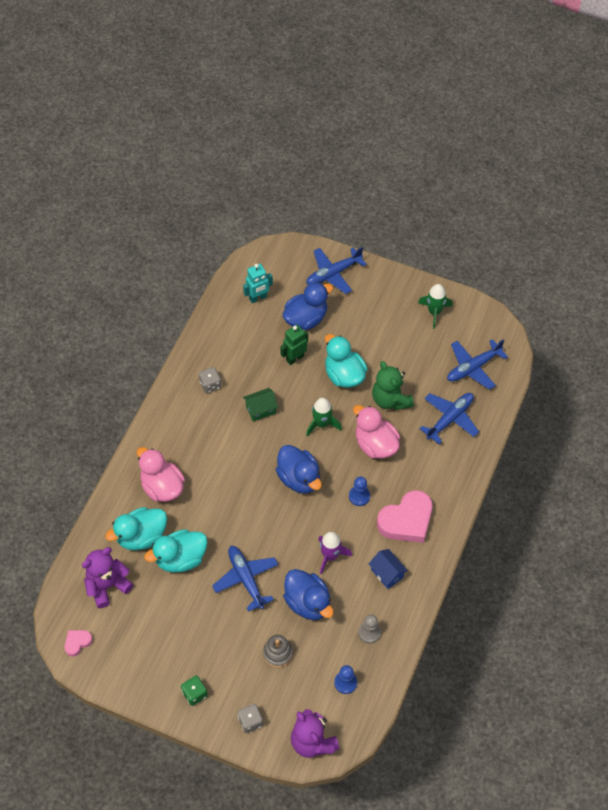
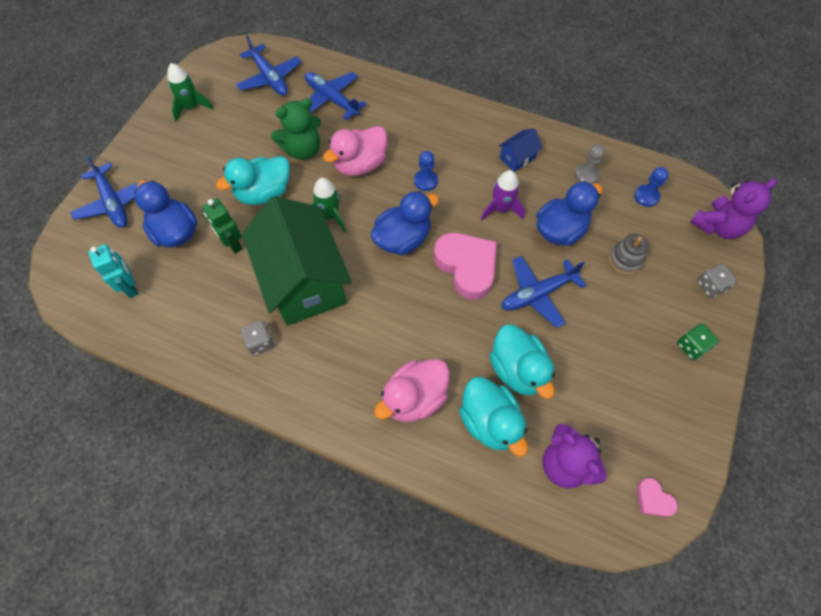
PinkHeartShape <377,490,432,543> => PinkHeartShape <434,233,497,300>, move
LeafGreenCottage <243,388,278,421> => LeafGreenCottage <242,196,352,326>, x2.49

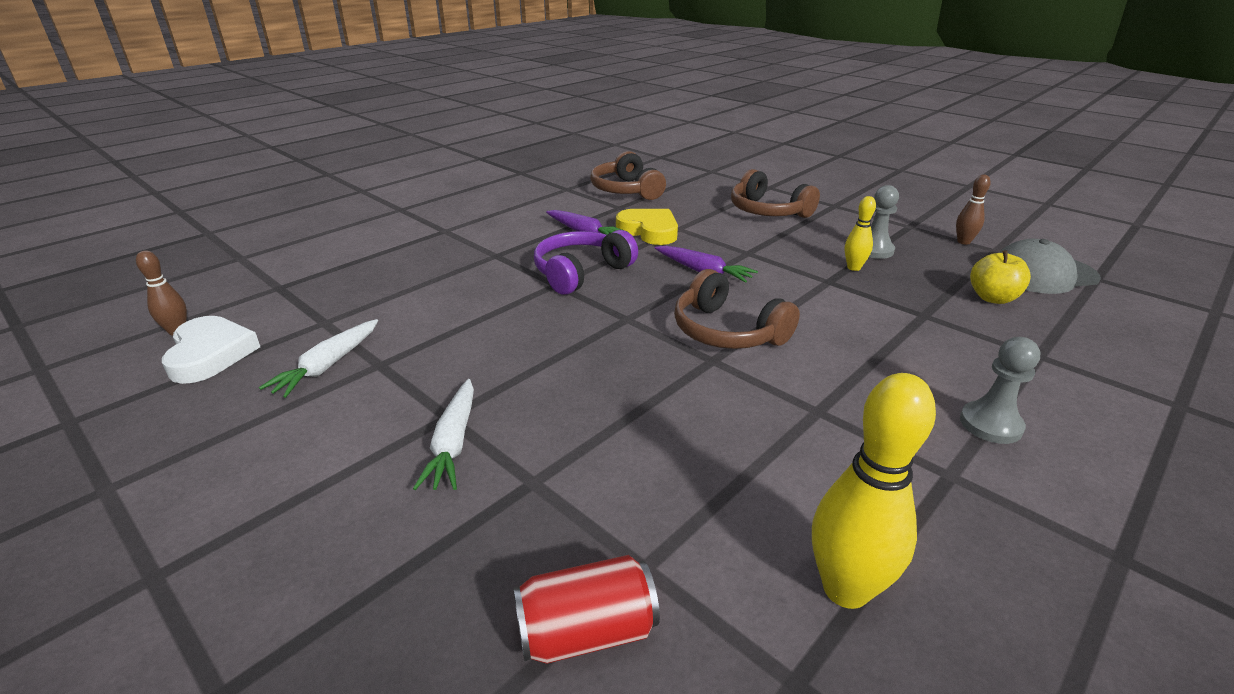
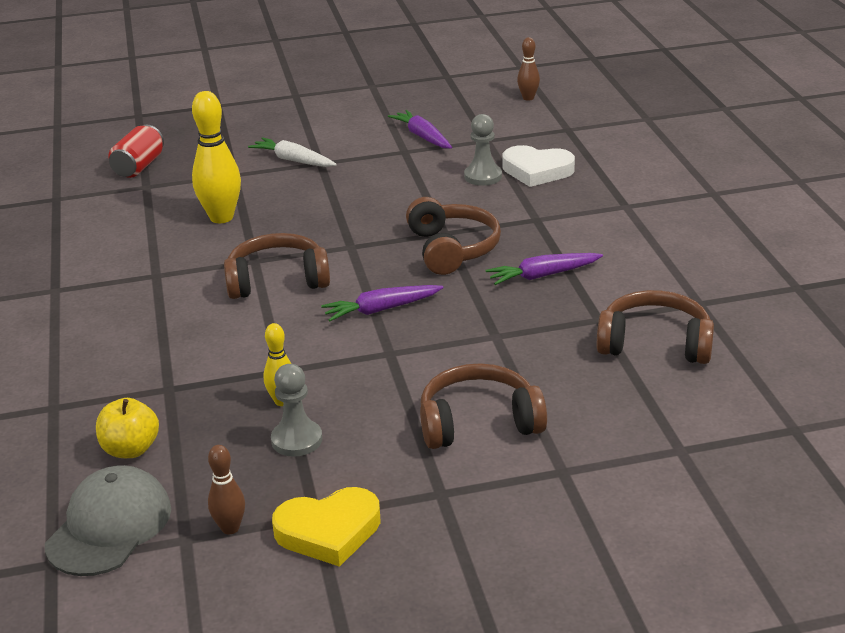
SnowWhiteHeartShape <162,316,260,384> => SnowWhiteHeartShape <502,145,575,187>, move
BrightYellowHeartShape <616,209,678,245> => BrightYellowHeartShape <272,487,381,567>, move
BrightYellowTenpin <812,373,936,609> => BrightYellowTenpin <192,91,241,223>, move
AshGreyGamePawn <960,337,1040,444> => AshGreyGamePawn <464,114,502,186>, move
SnowWhiteCarrot <259,319,378,398> => RoyalPurpleCarrot <388,110,452,149>
RoyalPurpleHeadset <534,230,638,295> => RussetHeadset <406,197,501,275>

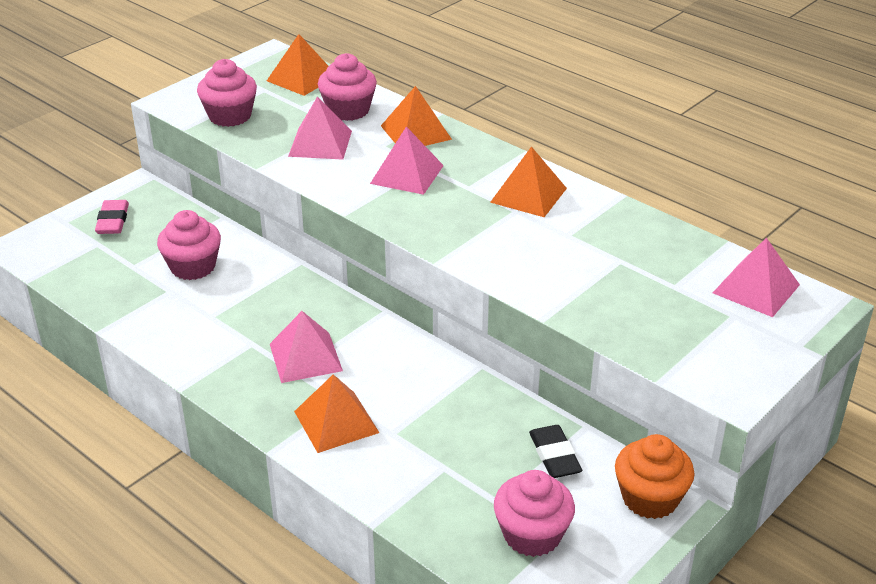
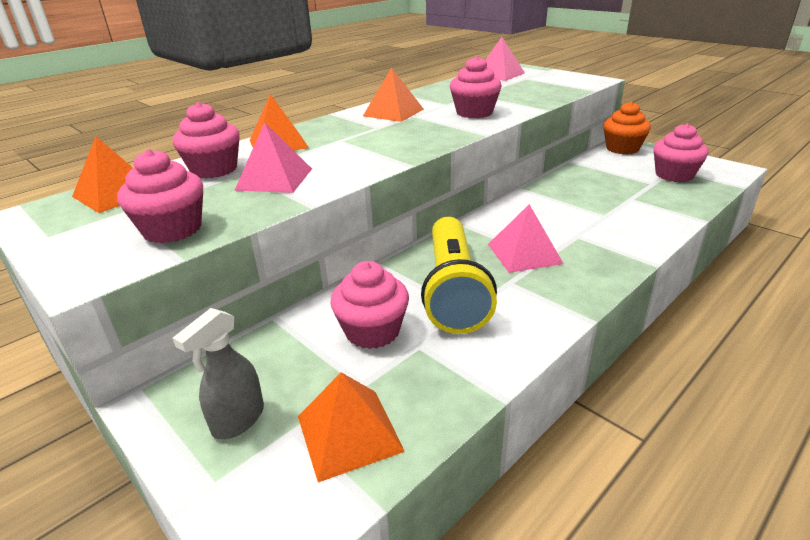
PinkPyramid <370,126,444,195> => nothing
JetBlackGumEraser <529,425,582,478> => nothing
nothing => BrightYellowTorch <421,217,497,334>
nothing => PinkCupcake <450,56,502,118>
BrightOrangePyramid <294,374,380,453> => BrightOrangePyramid <298,372,405,482>, move
PinkGumEraser <95,200,129,234> => AshGreySprayCleaner <172,308,264,439>

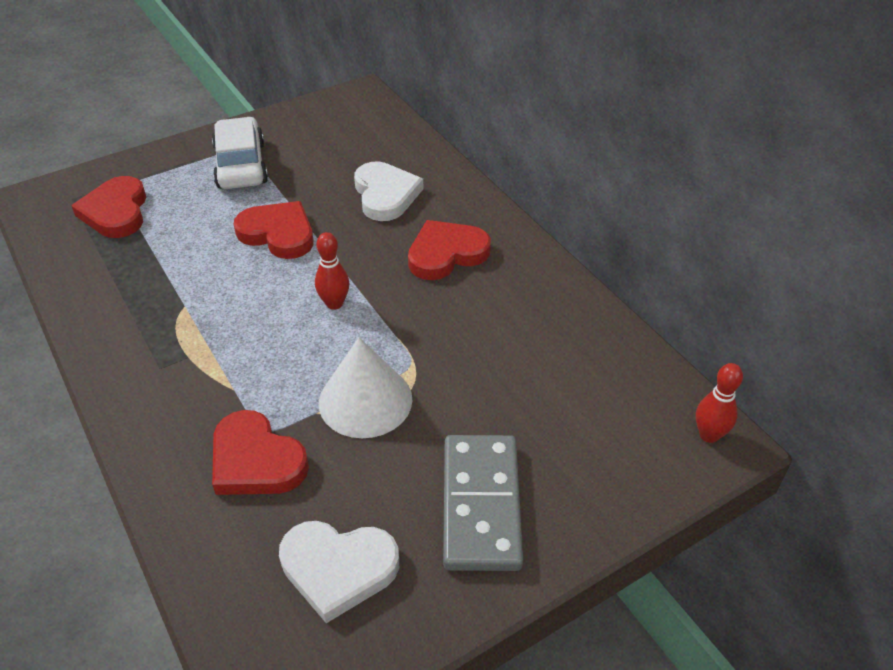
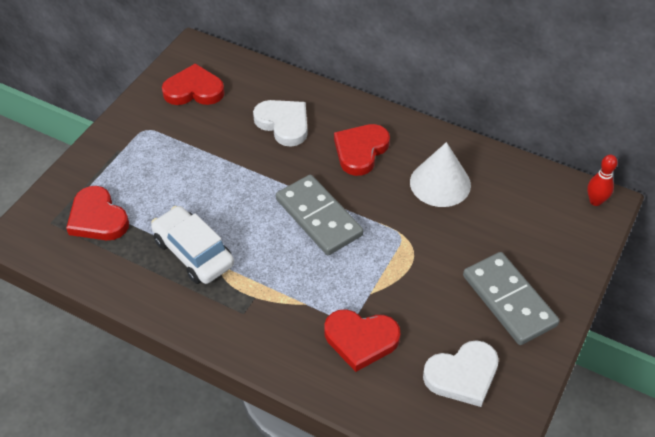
SnowWhiteAutomobile <212,117,268,189> => SnowWhiteAutomobile <151,206,234,284>, move
RedHeartShape <233,201,314,259> => RedHeartShape <162,63,225,105>, move
SnowWhiteCone <319,337,412,438> => SnowWhiteCone <410,142,471,207>, move
RedTenpin <315,232,350,310> => AshGreyDomino <276,175,363,255>

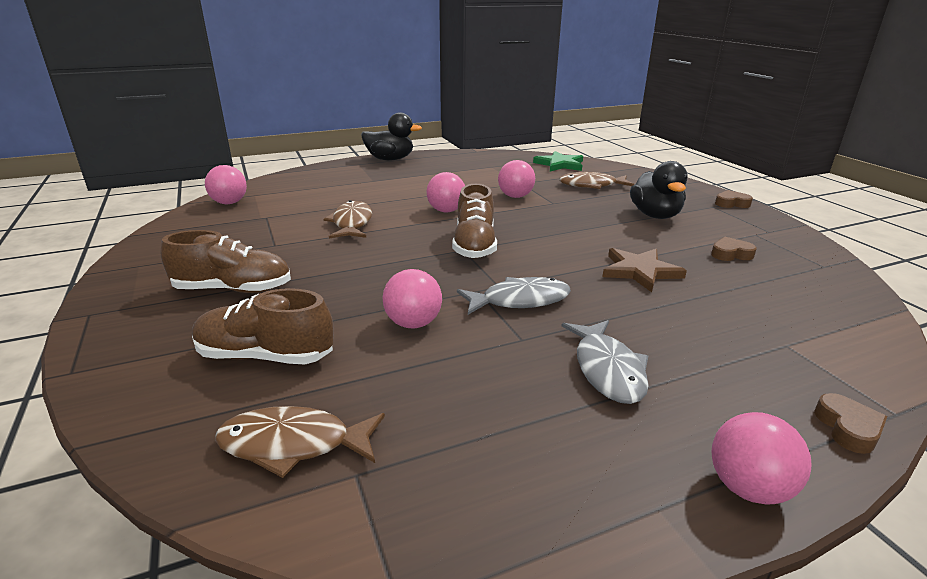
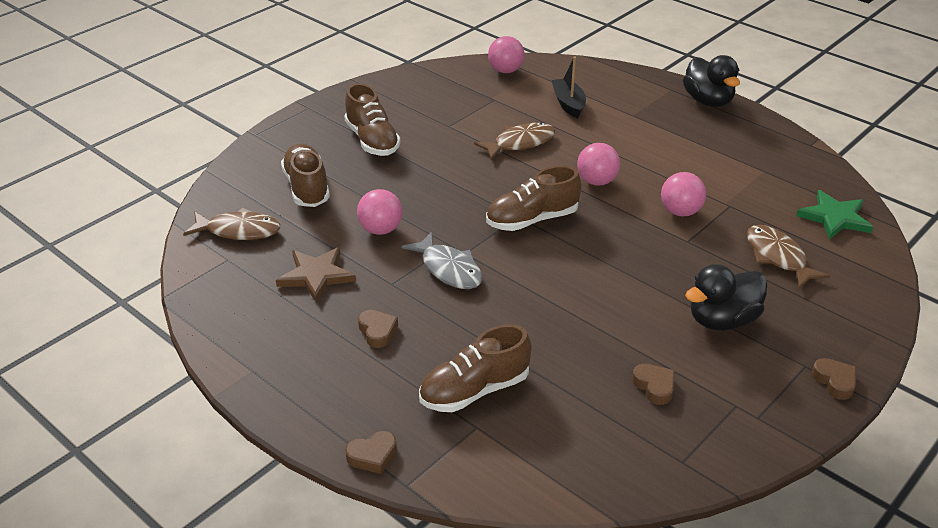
PinkSphere <712,412,811,504> => nothing
nothing => RussetSneaker <419,324,531,412>
nothing => JetBlackSailboat <552,57,586,119>
RussetStar <602,248,687,292> => RussetStar <276,247,356,303>, move
AshGreyFishFigure <561,320,649,404> => RussetHeartShape <358,310,398,348>
RussetFishFigure <215,406,385,478> => RussetFishFigure <183,208,280,240>, 120 degrees clockwise

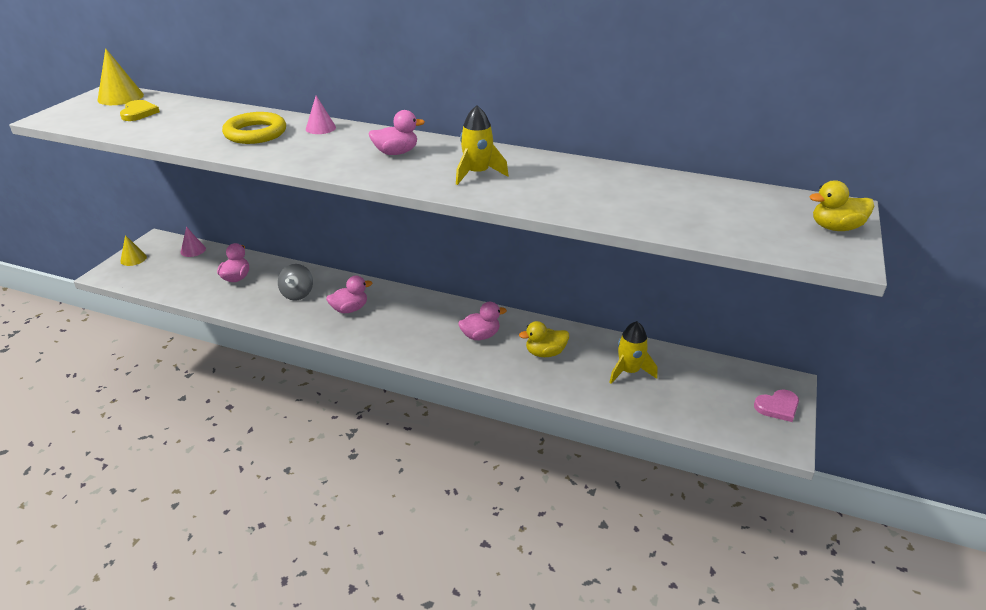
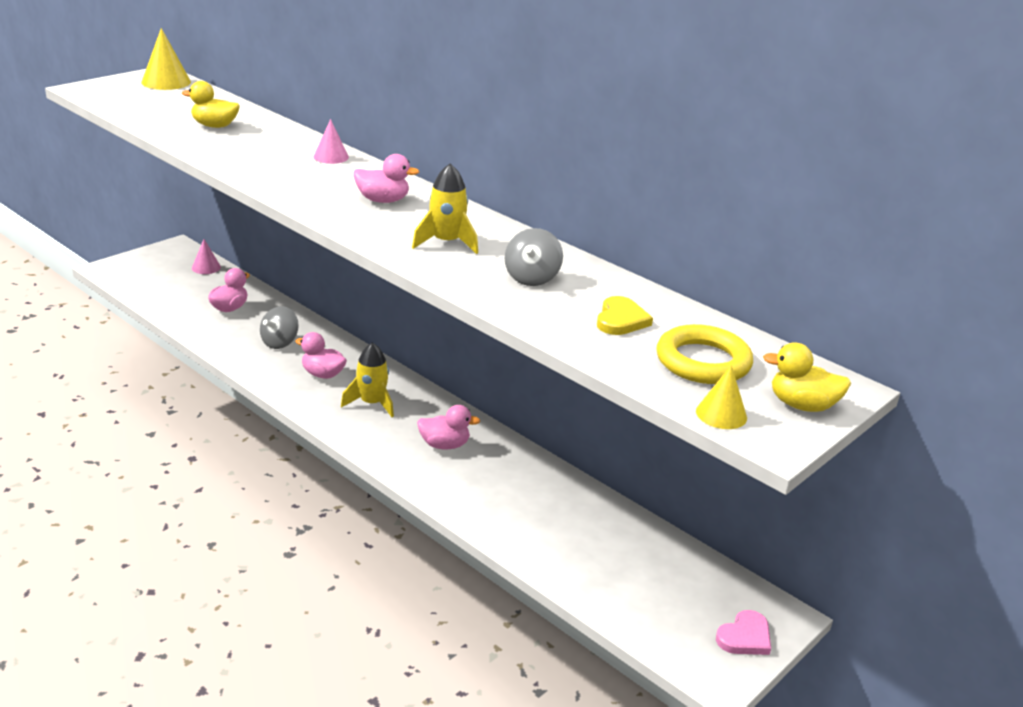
nothing => AshGreyToyTop <505,228,563,286>
BrightYellowHeartShape <120,100,160,121> => BrightYellowHeartShape <597,296,653,335>, move
BrightYellowCone <120,235,147,266> => BrightYellowCone <696,365,747,429>, move
BrightYellowHoop <222,112,286,144> => BrightYellowHoop <657,324,753,384>, move
BrightYellowRubberDuck <519,321,569,357> => BrightYellowRubberDuck <182,81,240,128>, move
BrightYellowToyRocket <609,321,657,384> => BrightYellowToyRocket <341,343,394,417>, move
PinkRubberDuck <326,276,372,313> => PinkRubberDuck <295,332,347,379>, 150 degrees counterclockwise
PinkHeartShape <754,389,799,422> => PinkHeartShape <716,610,771,655>, 45 degrees counterclockwise

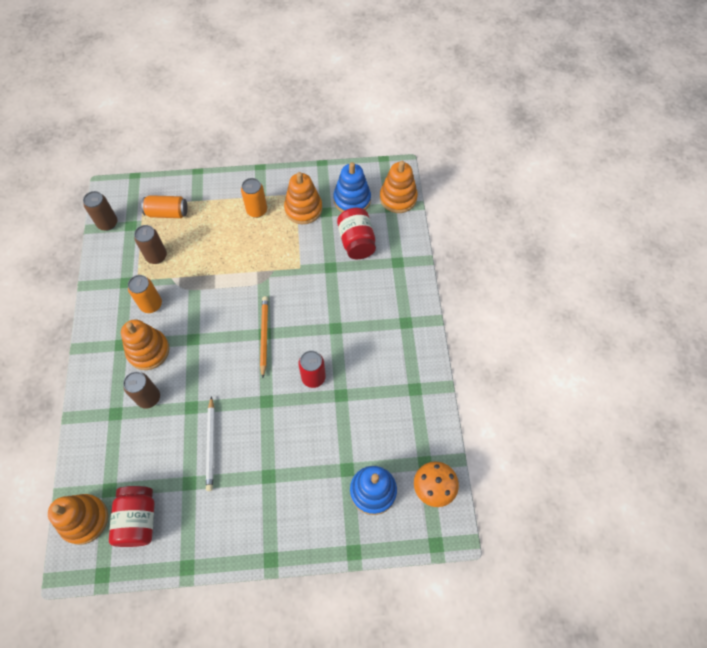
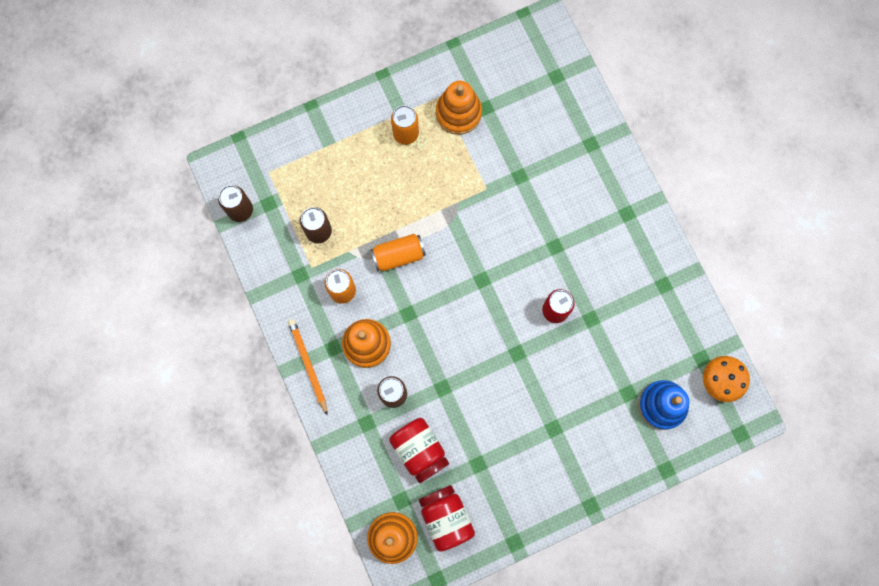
SnowWhitePencil <206,396,215,491> => nothing
BlueStackingRings <333,162,371,212> => nothing
BrightOrangeStackingRings <380,161,418,213> => nothing
BrightOrangeCan <141,195,188,218> => BrightOrangeCan <370,234,426,271>, move
BrightOrangePencil <260,296,268,378> => BrightOrangePencil <288,319,328,415>, move
RedJar <337,208,376,259> => RedJar <389,418,449,483>, move

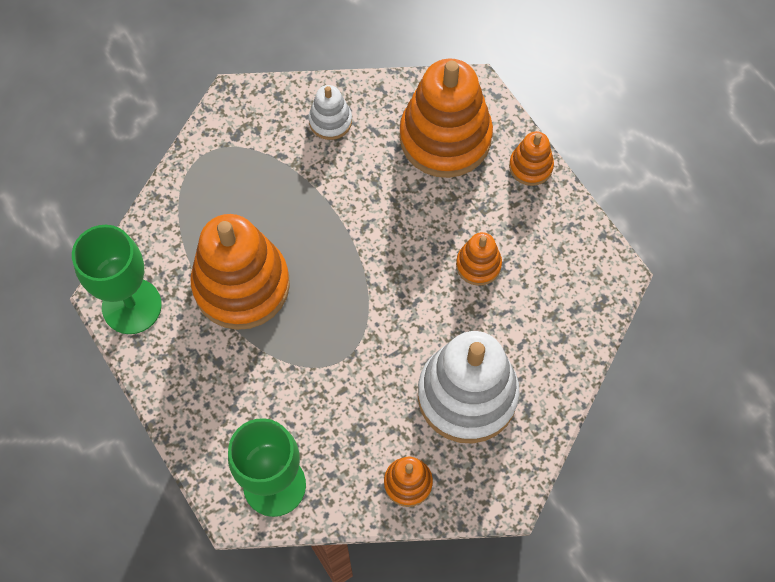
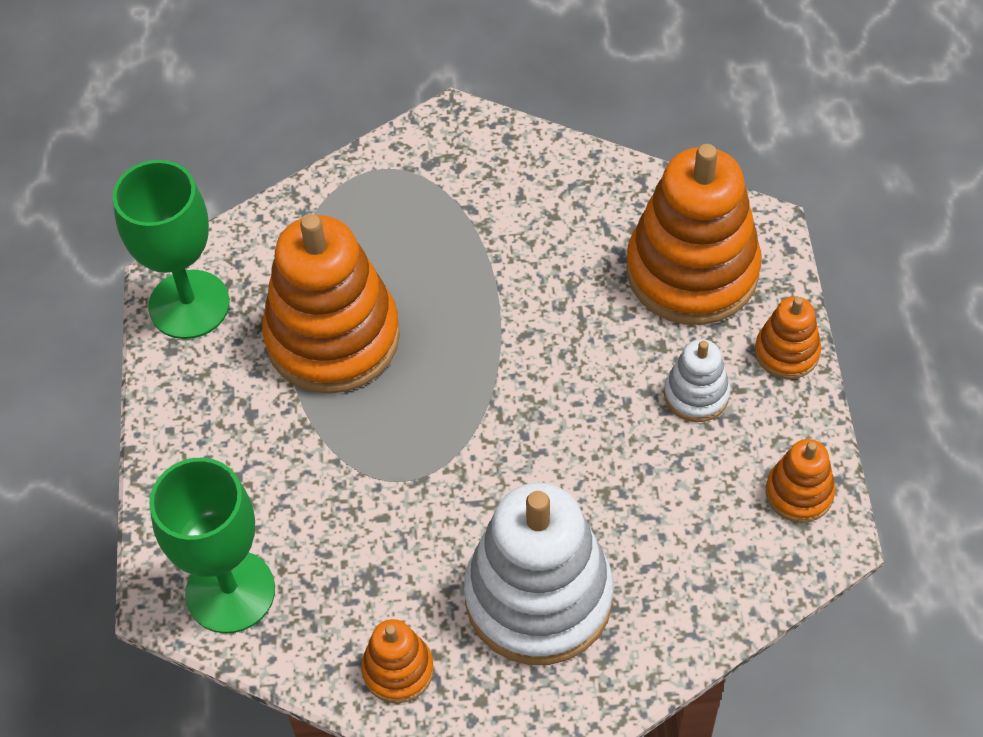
SnowWhiteStackingRings <309,85,352,140> => SnowWhiteStackingRings <664,339,731,422>, move
BrightOrangeStackingRings <456,232,502,286> => BrightOrangeStackingRings <765,439,835,523>, move

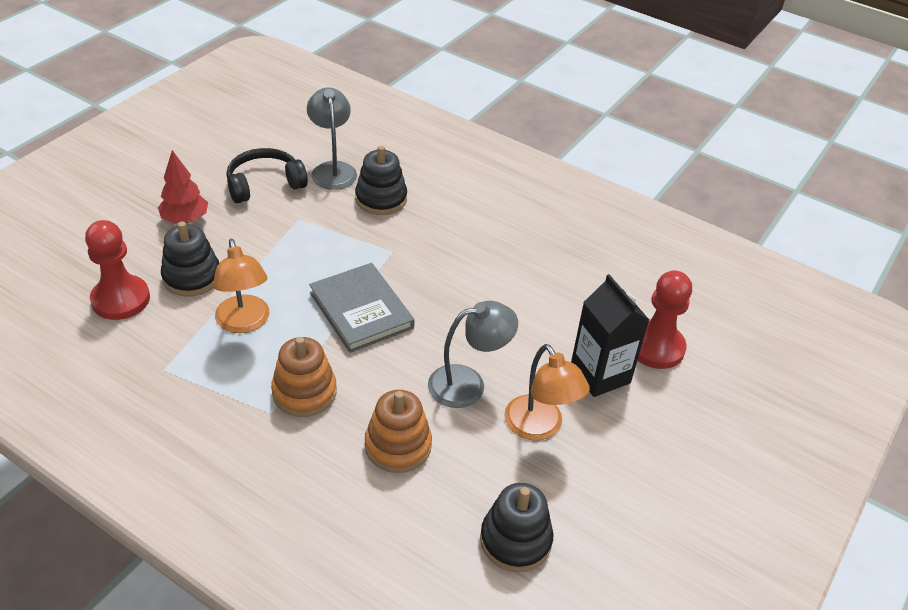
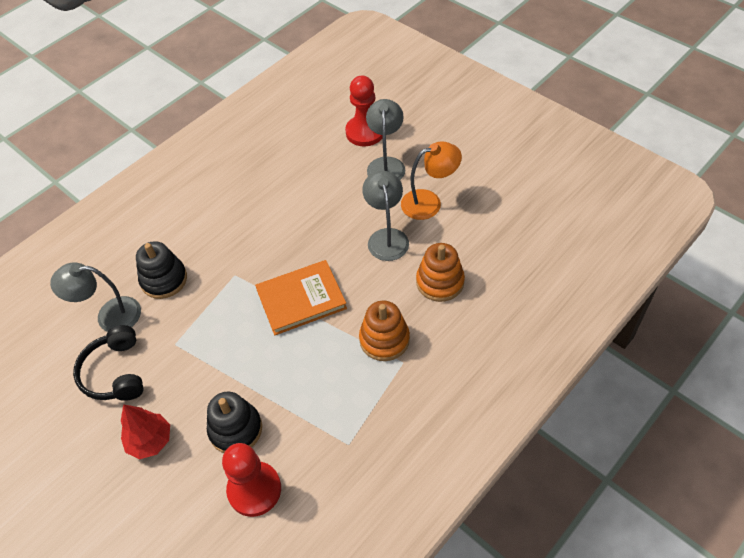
BrightOrangeLamp <213,239,269,333> => nothing
JetBlackStackingRings <480,483,553,572> => nothing
JetBlackJuiceCarton <571,274,649,397> => AshGreyLamp <366,99,405,180>
AshGreyHardcover <309,263,415,353> => BrightOrangeHardcover <255,260,347,335>

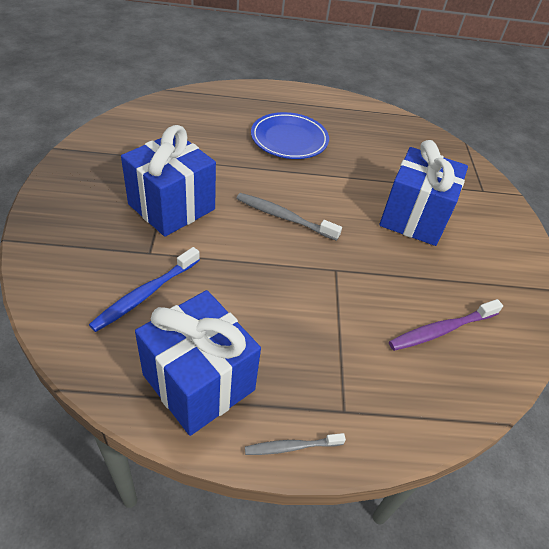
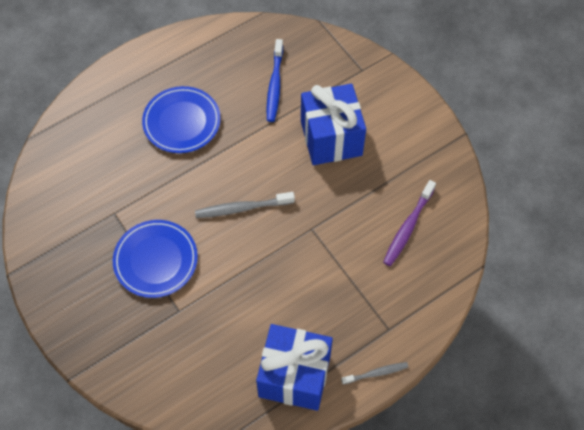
BlueDentalBrush <89,247,200,332> => BlueDentalBrush <267,39,283,122>, move
BlueGift <121,125,216,237> => BlueFlatDish <113,220,198,298>
AshGreyDentalBrush <245,433,346,455> => AshGreyDentalBrush <341,362,408,385>, 150 degrees counterclockwise

